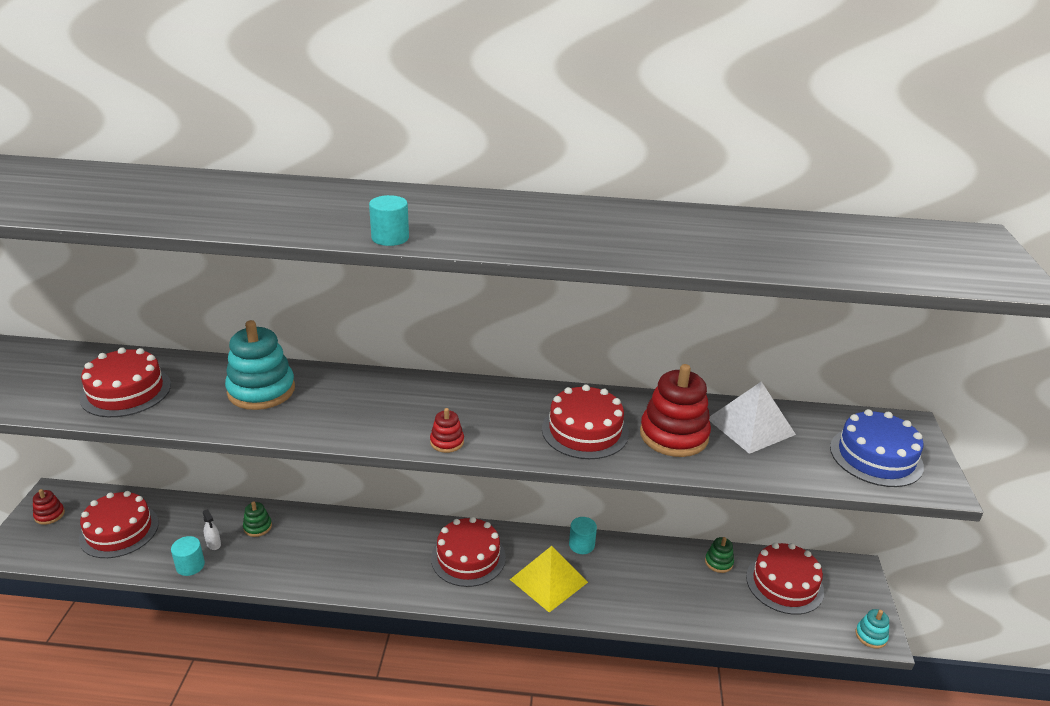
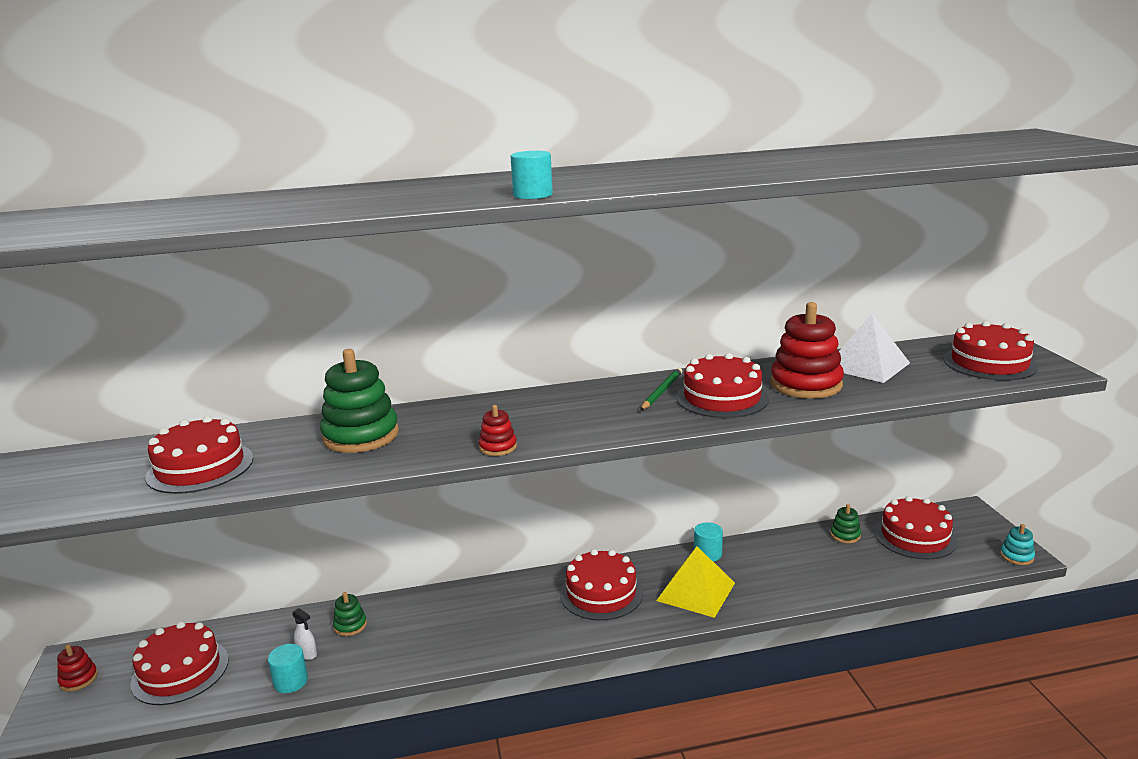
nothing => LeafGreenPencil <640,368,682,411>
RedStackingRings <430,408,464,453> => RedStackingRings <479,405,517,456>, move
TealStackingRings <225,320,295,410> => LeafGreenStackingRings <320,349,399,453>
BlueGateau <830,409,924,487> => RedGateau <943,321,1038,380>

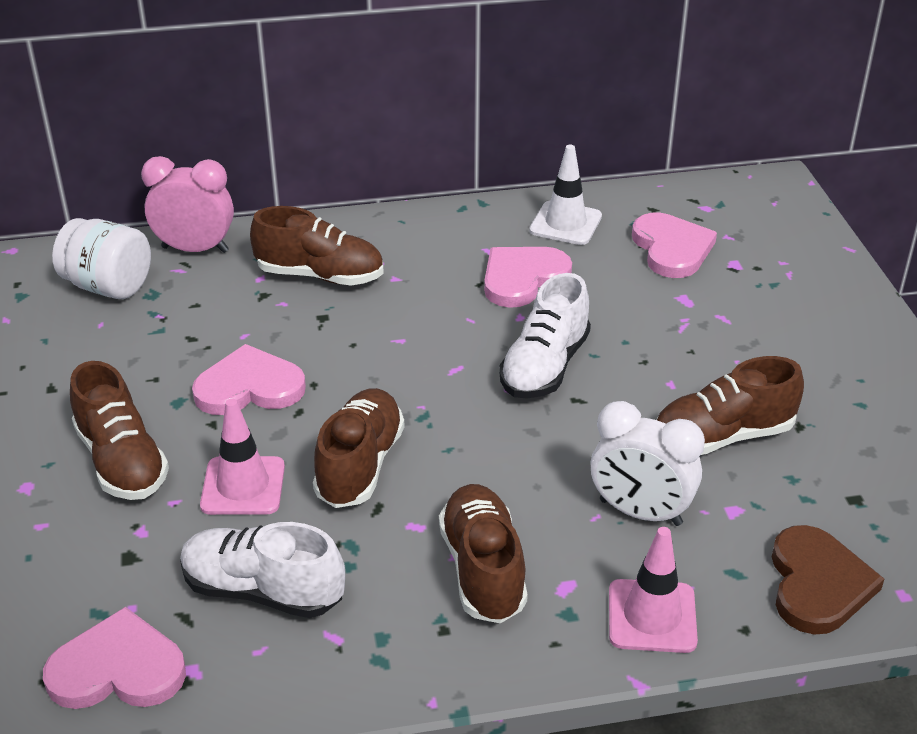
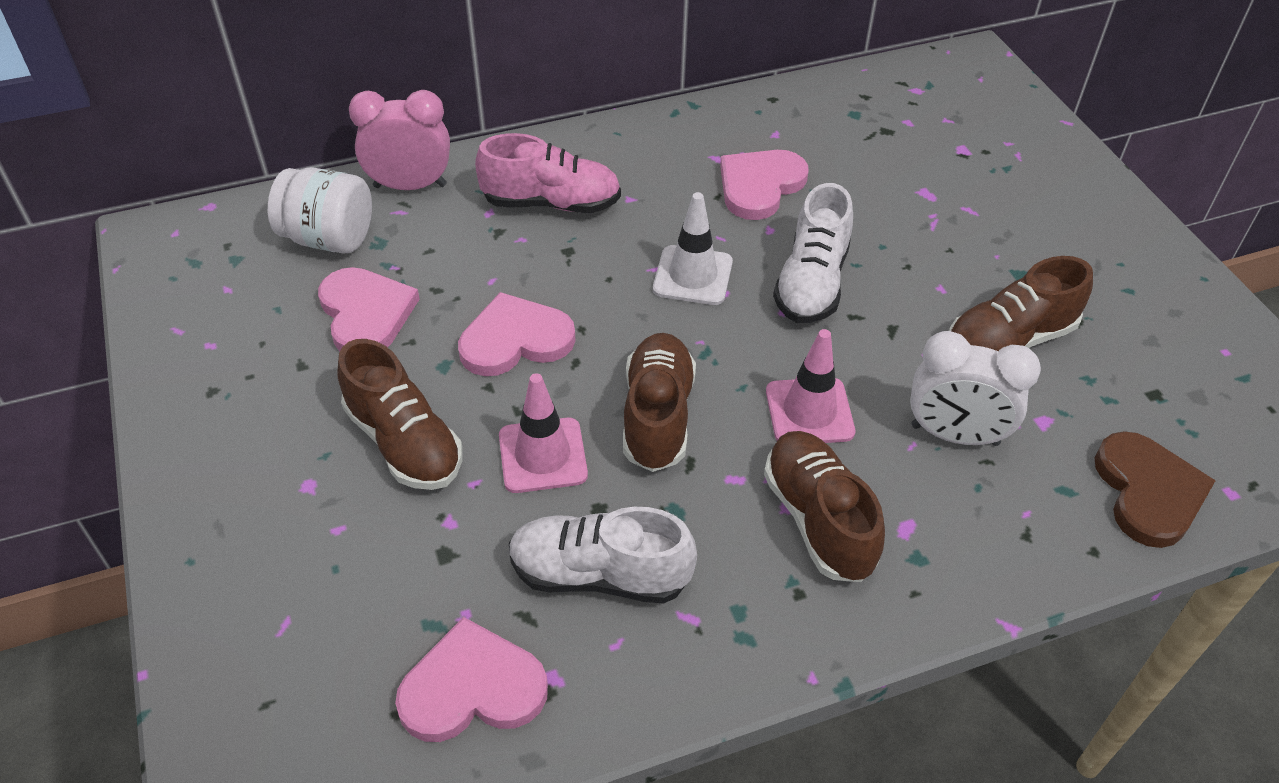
SnowWhiteTrafficCone <529,145,602,245> => SnowWhiteTrafficCone <653,192,733,305>, move
PinkTrafficCone <609,527,698,653> => PinkTrafficCone <766,329,855,443>, move
PinkHeartShape <632,213,717,278> => PinkHeartShape <318,267,420,351>, move
RussetSneaker <250,206,384,286> => PinkSneaker <475,133,621,213>

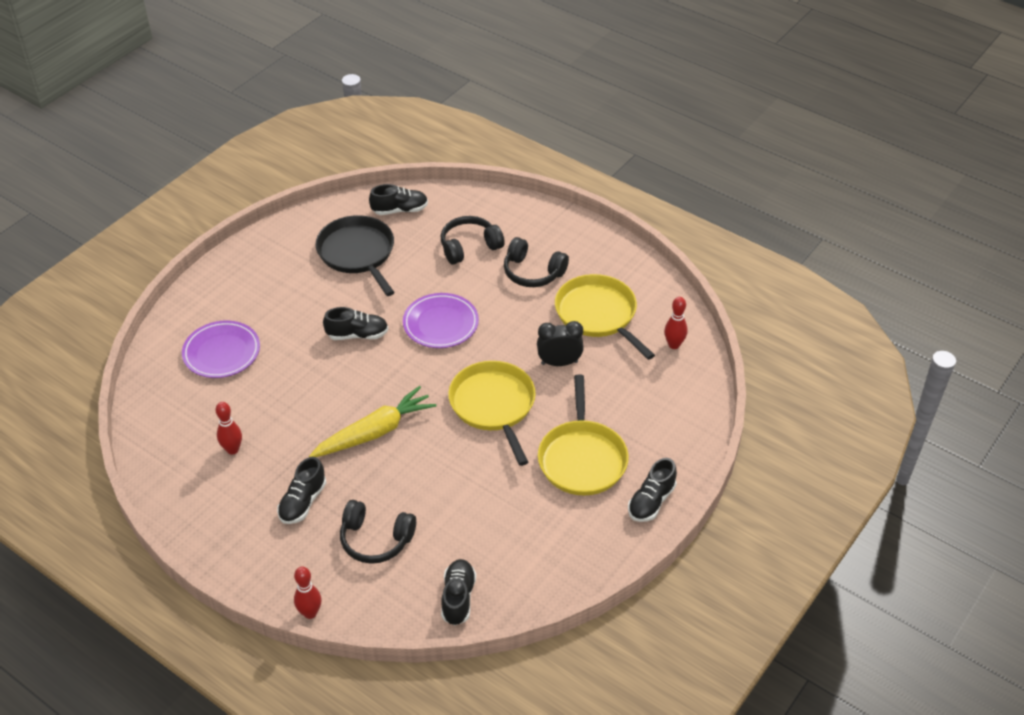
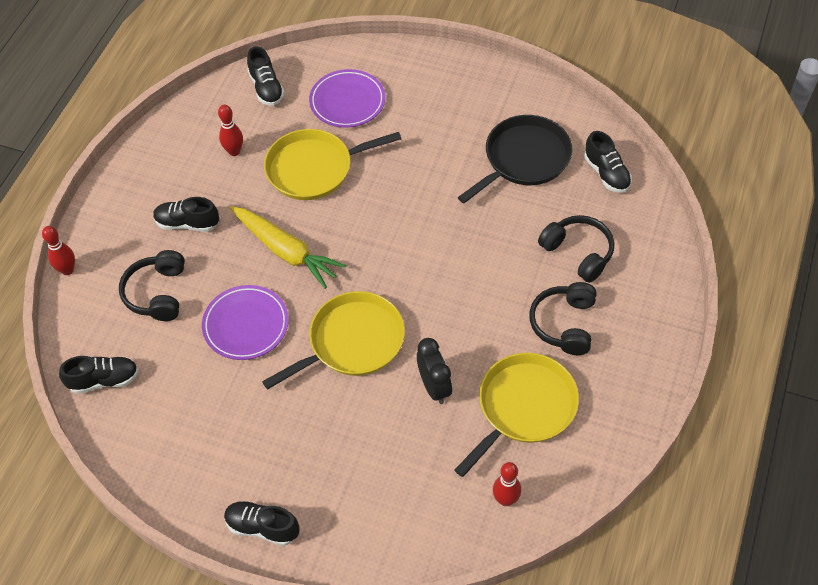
JetBlackSneaker <323,307,388,340> => JetBlackSneaker <247,46,285,106>, move
RoyalPurpleFlatDish <403,293,479,348> => RoyalPurpleFlatDish <202,285,289,360>, move
BrightYellowFryingPan <538,374,629,496> => BrightYellowFryingPan <264,129,401,200>, move

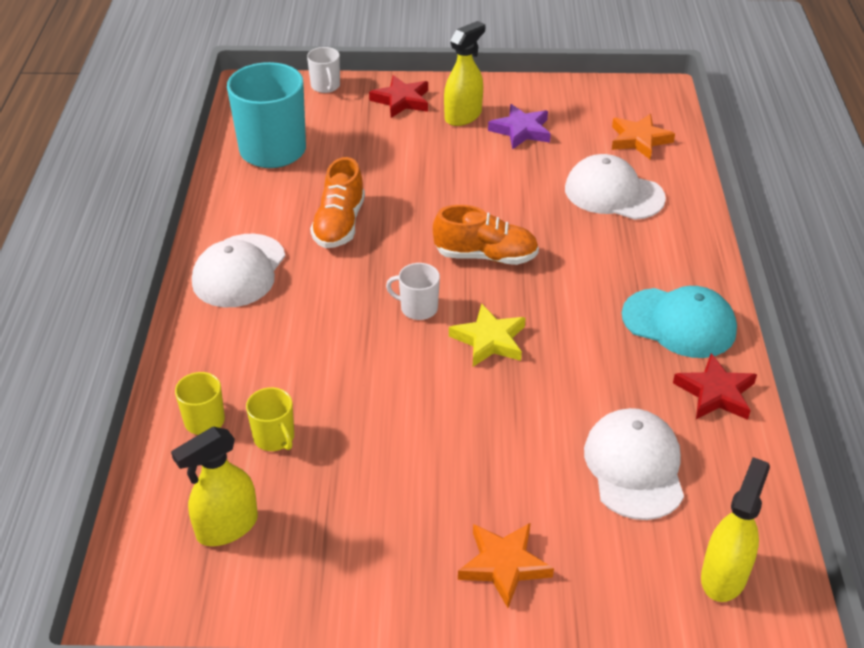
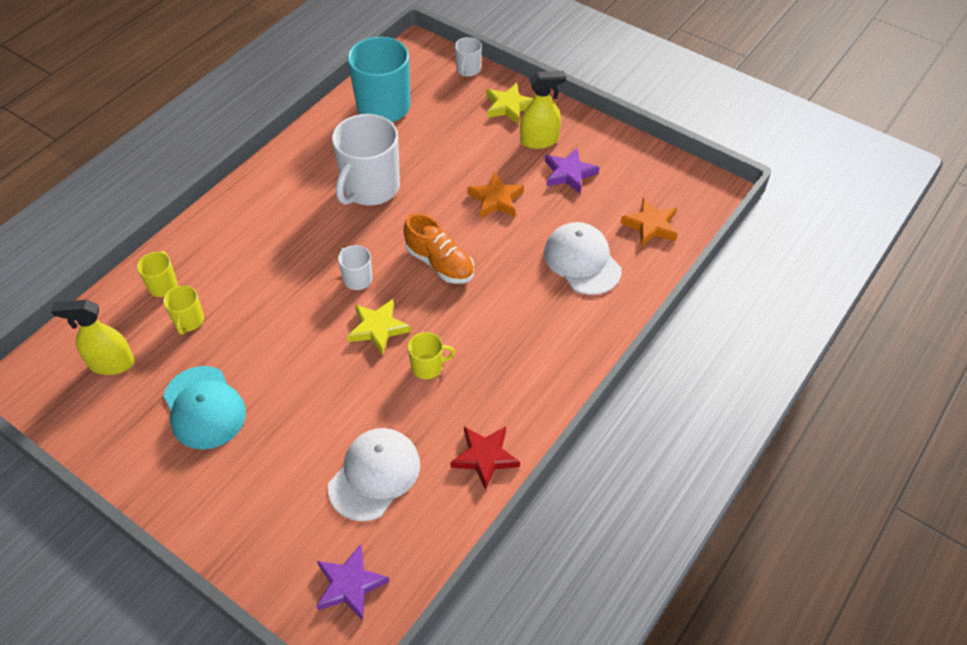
SnowWhiteBaseballCap <192,234,285,307> => nothing
nothing => BrightYellowTeaMug <408,332,455,379>
BrightOrangeStar <458,523,554,608> => BrightOrangeStar <467,172,524,218>, move
TealBaseballCap <622,286,737,358> => TealBaseballCap <163,366,246,450>, move
BrightOrangeSneaker <310,157,365,248> => SnowWhiteTeaMug <332,114,400,205>
BrightYellowSprayCleaner <701,457,770,602> => RoyalPurpleStar <316,544,389,621>
RedStar <369,75,428,118> => BrightYellowStar <487,83,534,124>

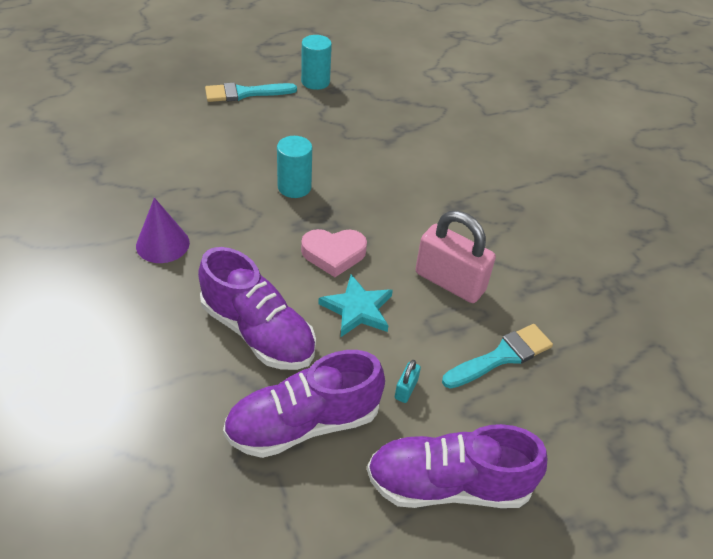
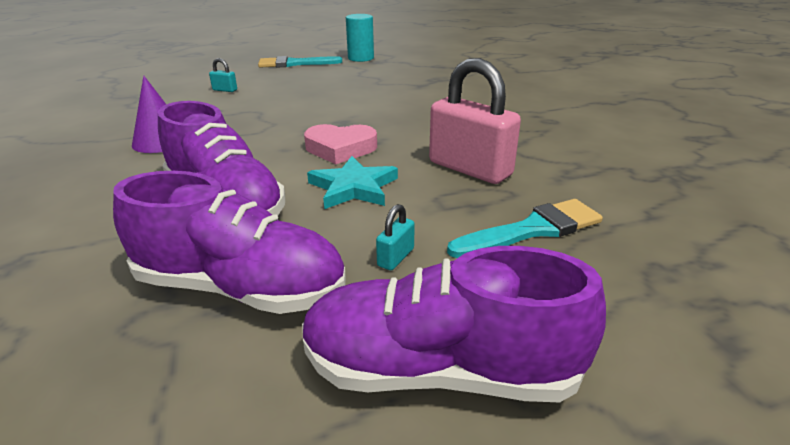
TealCylinder <277,136,312,198> => nothing
nothing => TealPadlock <209,58,237,92>
RoyalPurpleSneaker <223,350,385,458> => RoyalPurpleSneaker <113,171,346,314>, 150 degrees counterclockwise

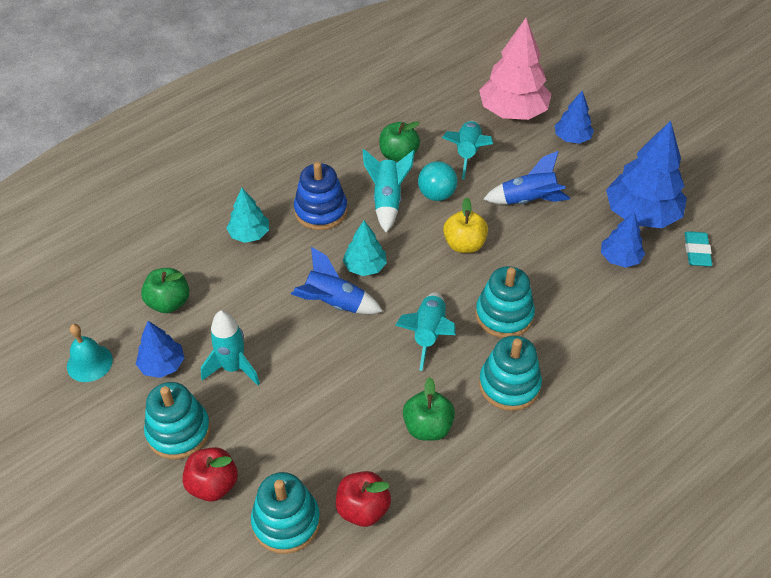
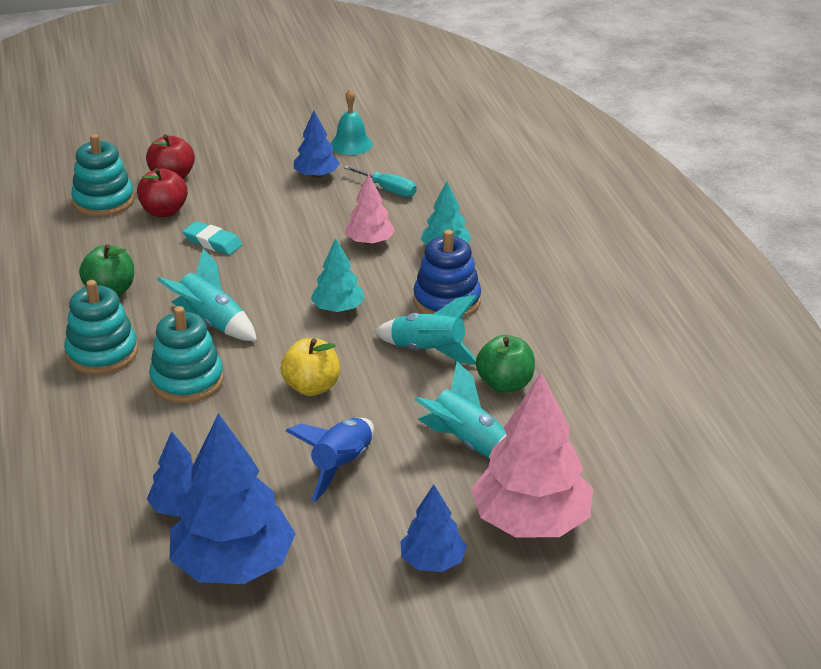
TealStackingRings <144,382,211,459> => nothing
TealToyRocket <201,310,260,385> => nothing
BlueToyRocket <291,247,383,314> => nothing
TealSphere <418,161,457,201> => nothing
nothing => PinkToyTree <345,174,395,245>
RedToyApple <336,471,391,527> => RedToyApple <137,168,188,217>, move
TealGumEraser <685,231,712,266> => TealGumEraser <183,221,243,255>, move
LeafGreenToyApple <141,268,190,313> => TealScrewdriver <344,165,417,197>

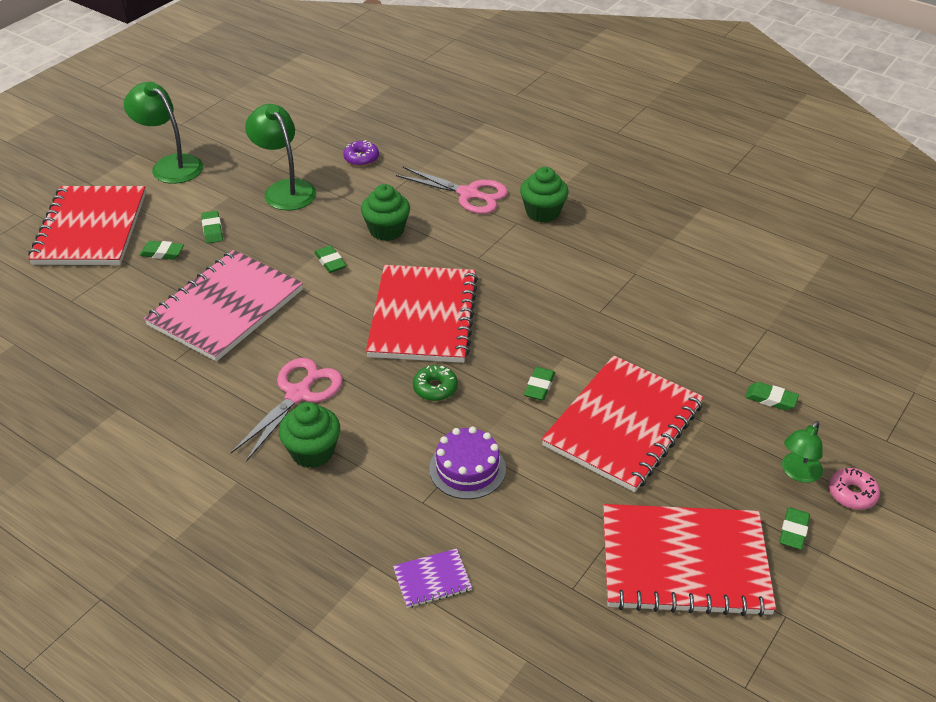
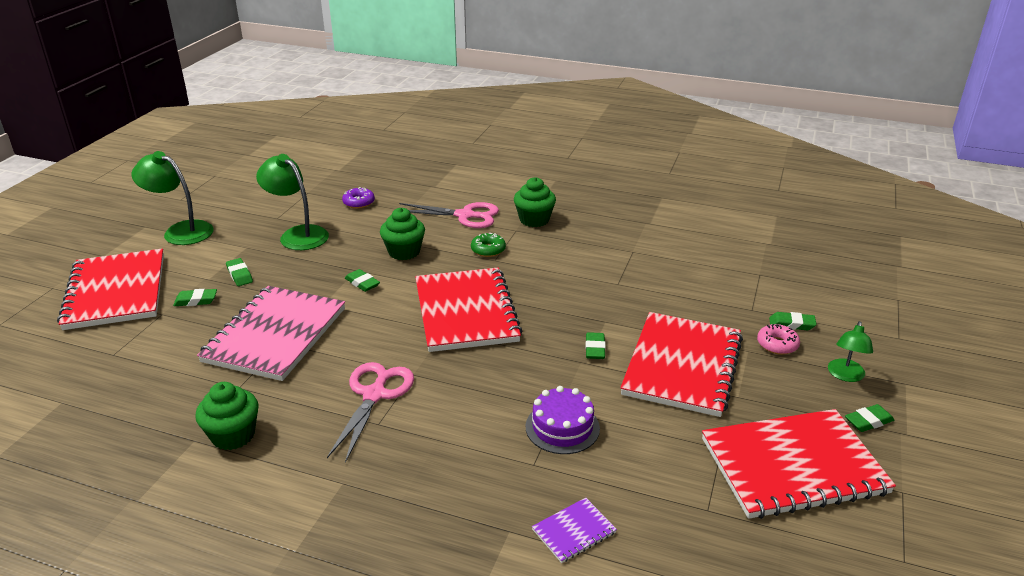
LeafGreenCupcake <279,402,340,468> => LeafGreenCupcake <195,382,259,450>, move
LeafGreenDonut <413,365,458,401> => LeafGreenDonut <471,233,506,257>, move
PinkDonut <829,468,880,510> => PinkDonut <757,324,800,355>, move
LeafGreenGumEraser <779,507,810,550> => LeafGreenGumEraser <845,404,895,432>, 60 degrees clockwise

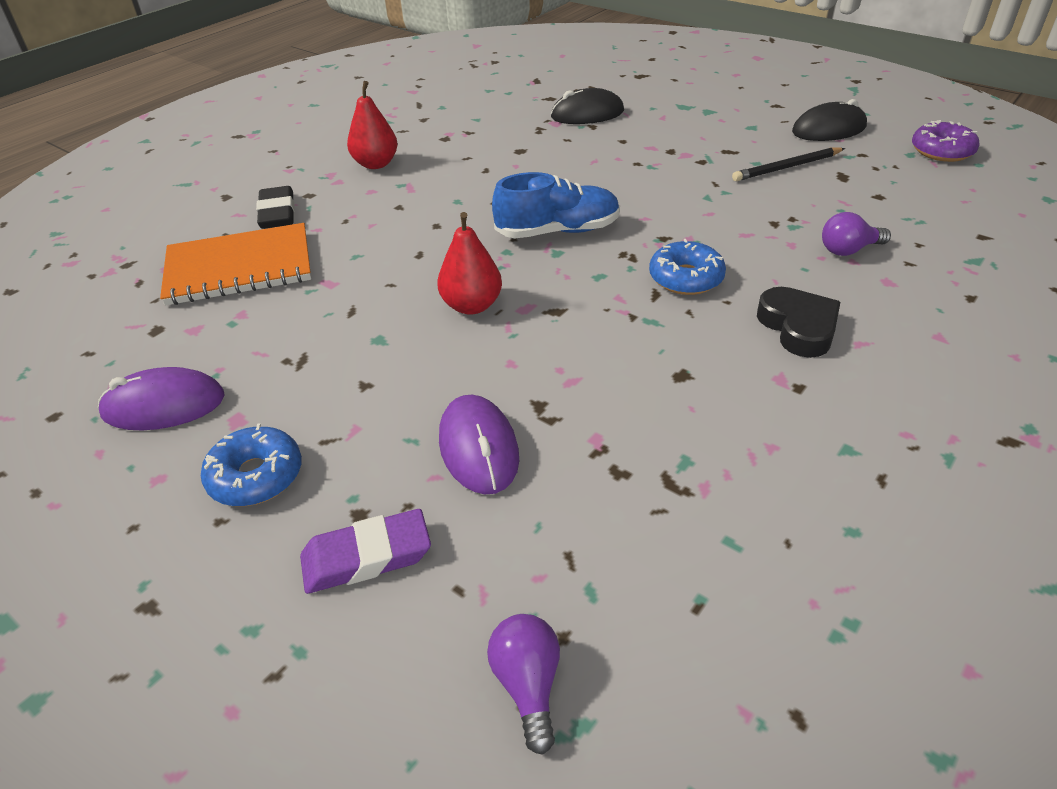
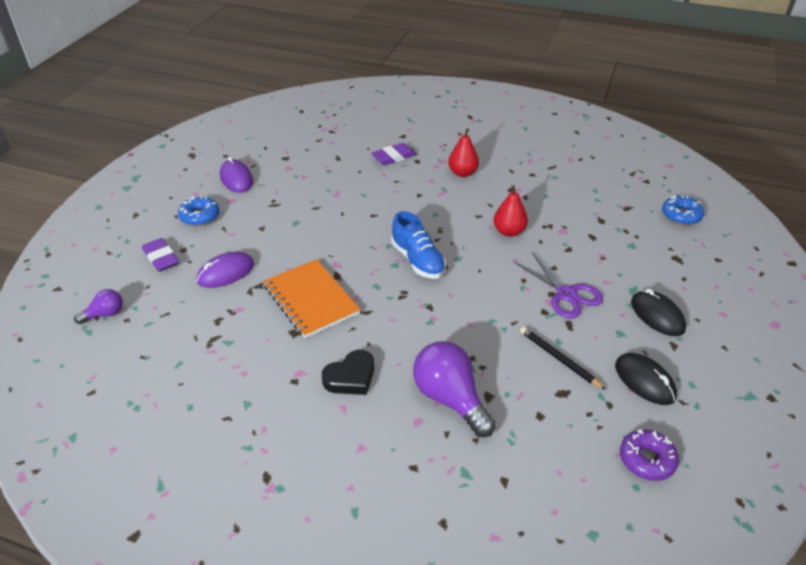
nothing => RoyalPurpleScissors <514,252,604,319>
BrightOrangeNotepad <160,223,311,306> => BrightOrangeNotepad <263,259,360,338>, move
RedPear <437,212,502,315> => RedPear <494,185,528,237>, move
JetBlackMouse <551,88,624,124> => JetBlackMouse <631,289,686,336>, move
BlueDonut <649,239,726,295> => BlueDonut <662,195,704,225>, move
JetBlackGumEraser <256,186,295,229> => RoyalPurpleGumEraser <371,143,416,165>
RoyalPurpleLightbulb <822,212,891,256> => RoyalPurpleLightbulb <413,341,496,437>, x1.94

